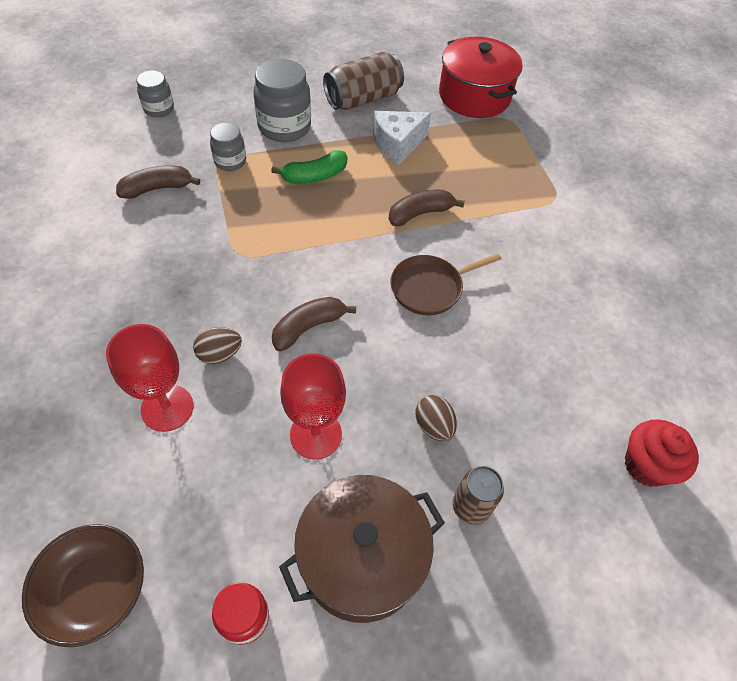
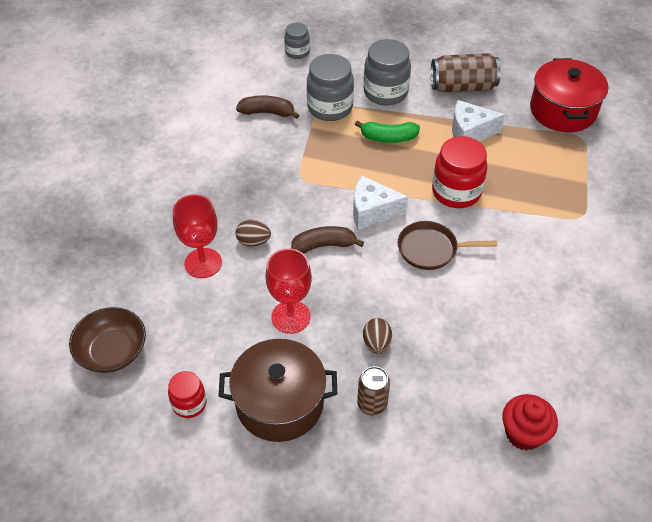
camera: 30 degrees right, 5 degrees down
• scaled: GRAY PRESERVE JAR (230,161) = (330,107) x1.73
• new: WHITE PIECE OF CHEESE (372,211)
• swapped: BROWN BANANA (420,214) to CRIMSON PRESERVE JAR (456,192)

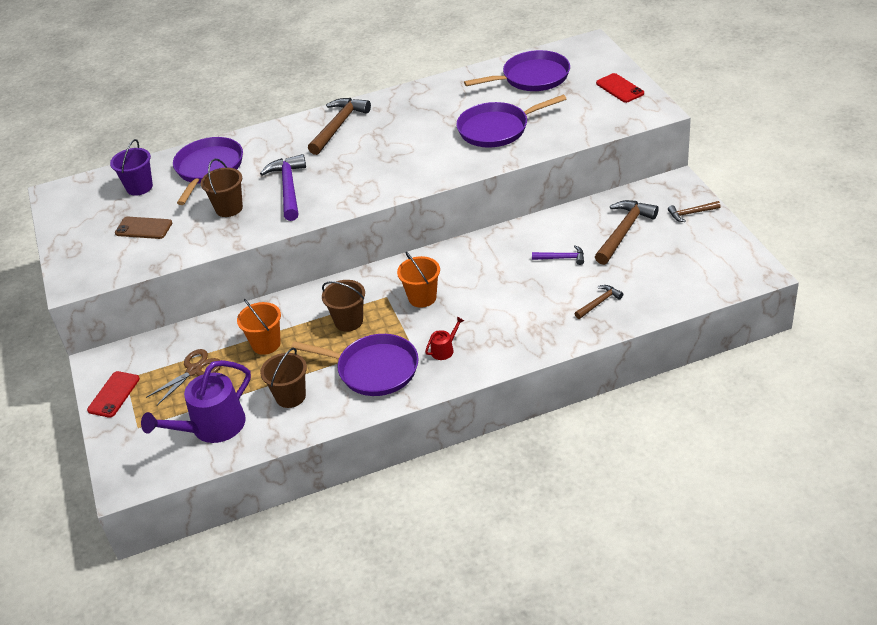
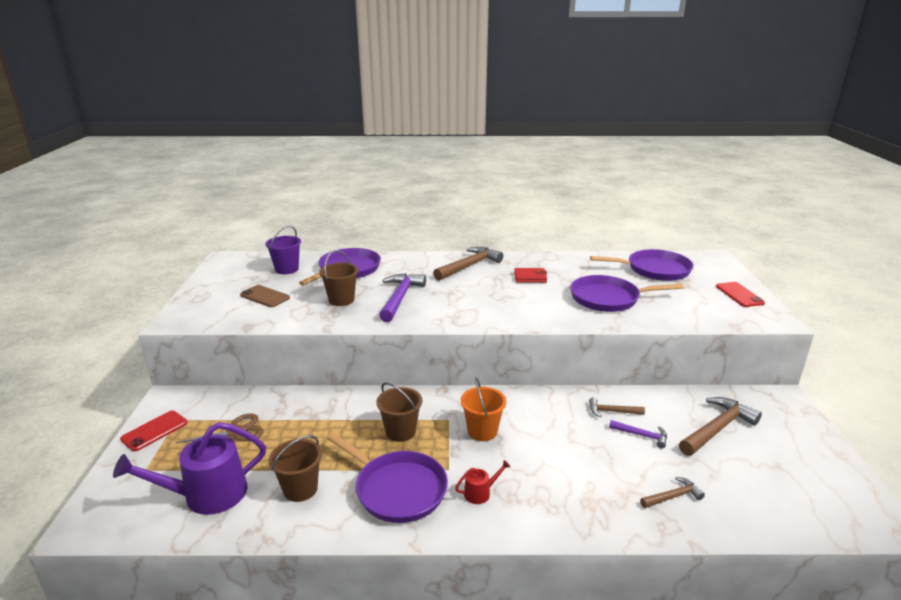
camera: 15 degrees right, 15 degrees down
• new: CRIMSON WALLET (530,277)
• shifted: BROWN CARPENTER'S HAMMER (691,213) to (612,411)
• gone: ORANGE-COLOURED SAND BUCKET (266,344)

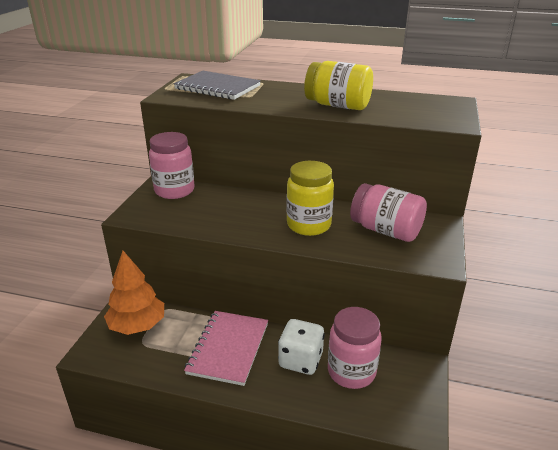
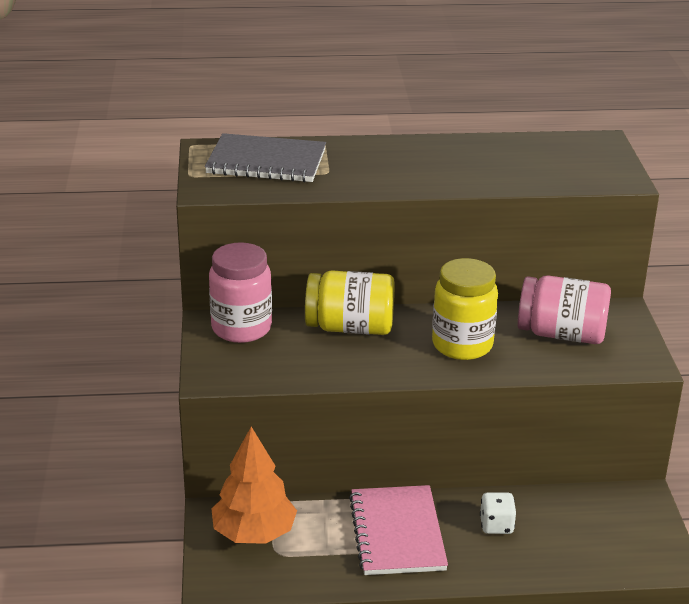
camera: 20 degrees left, 0 degrees up
• shifted: YELLOW PRESERVE JAR (338,105) to (350,328)
• scaled: WHITE GAME DIE (300,360) = (496,525) x0.63
• gone: ROSE-PINK PRESERVE JAR (351,372)

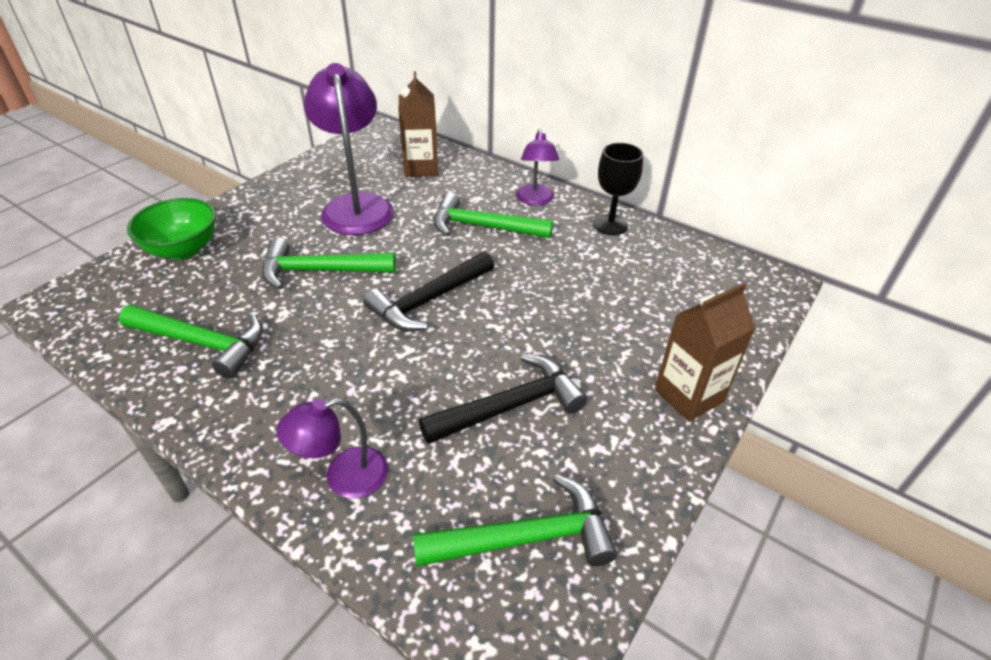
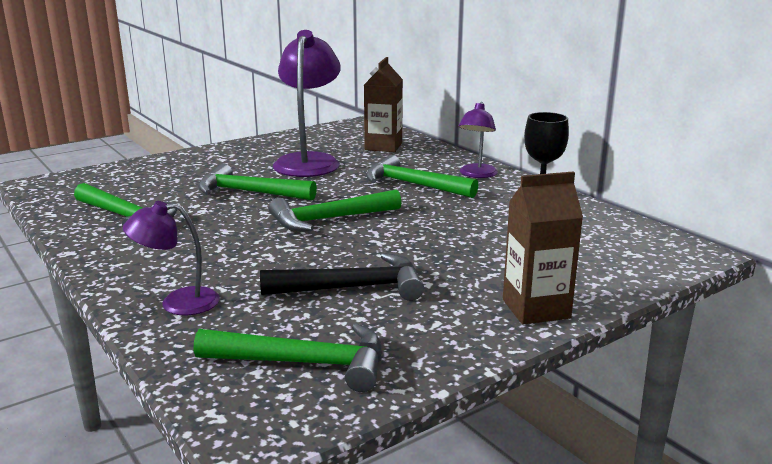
camera: 20 degrees right, 20 degrees down
• repainted: JET-BLACK CARPENTER'S HAMMER (428,301) to GREEN CARPENTER'S HAMMER (329,219)
• gone: GREEN SERVING BOWL (183,250)

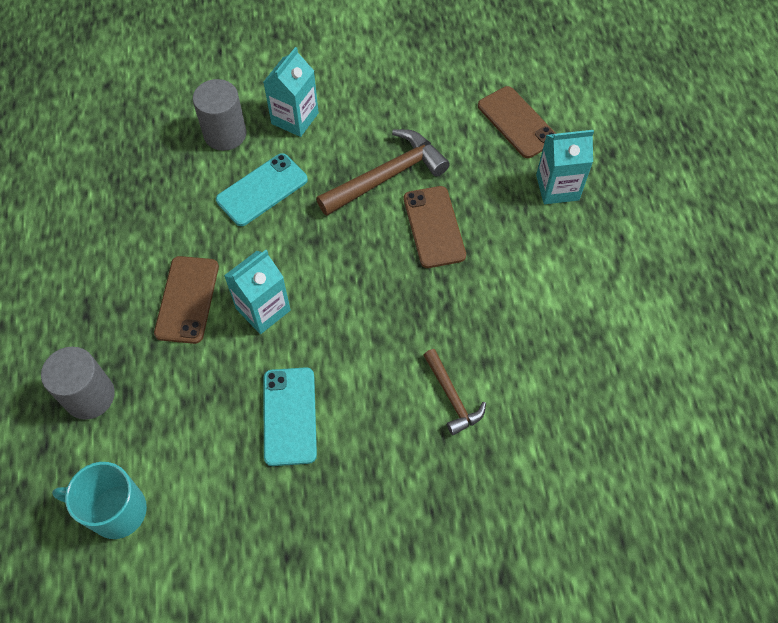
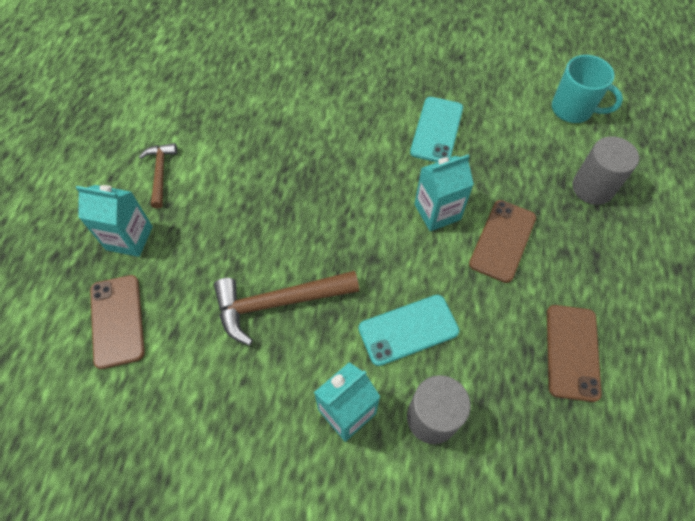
camera: 160 degrees left, 0 degrees up
• shifted: BROWN CARPENTER'S HAMMER (452,397) to (160,173)
• shifted: BROWN PHONE (434,227) to (572,352)

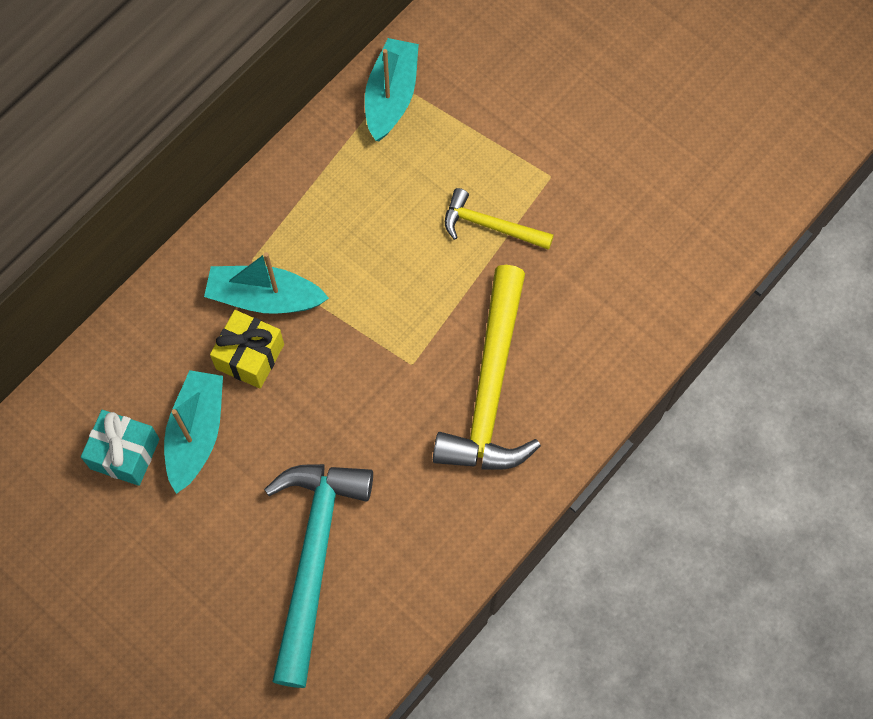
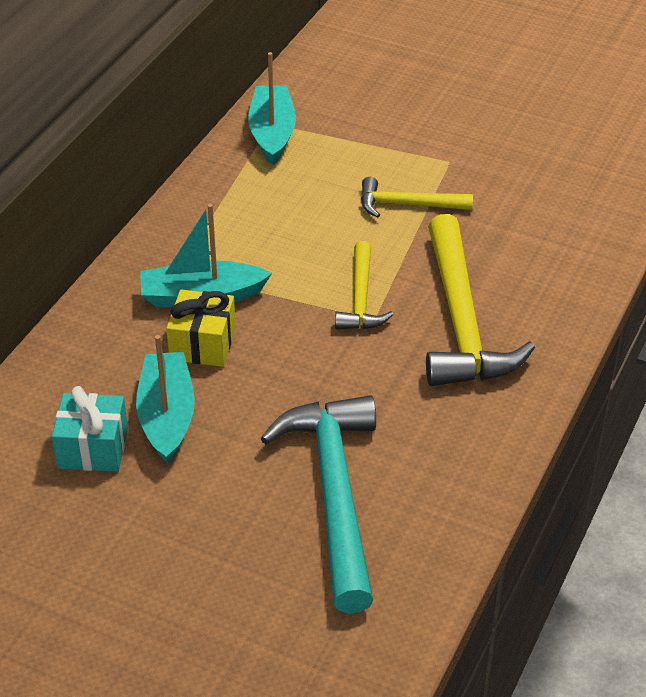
camera: 15 degrees left, 25 degrees down
• new: YELLOW CARPENTER'S HAMMER (360,298)

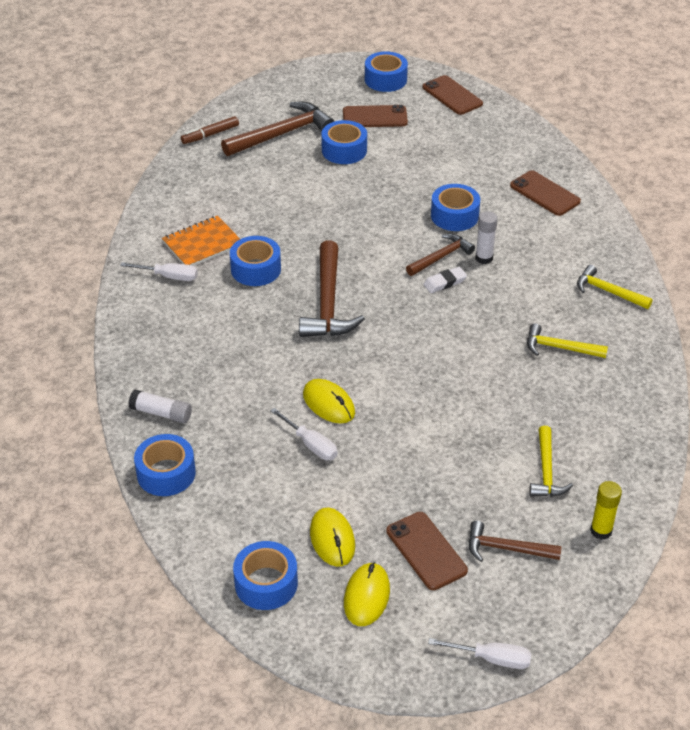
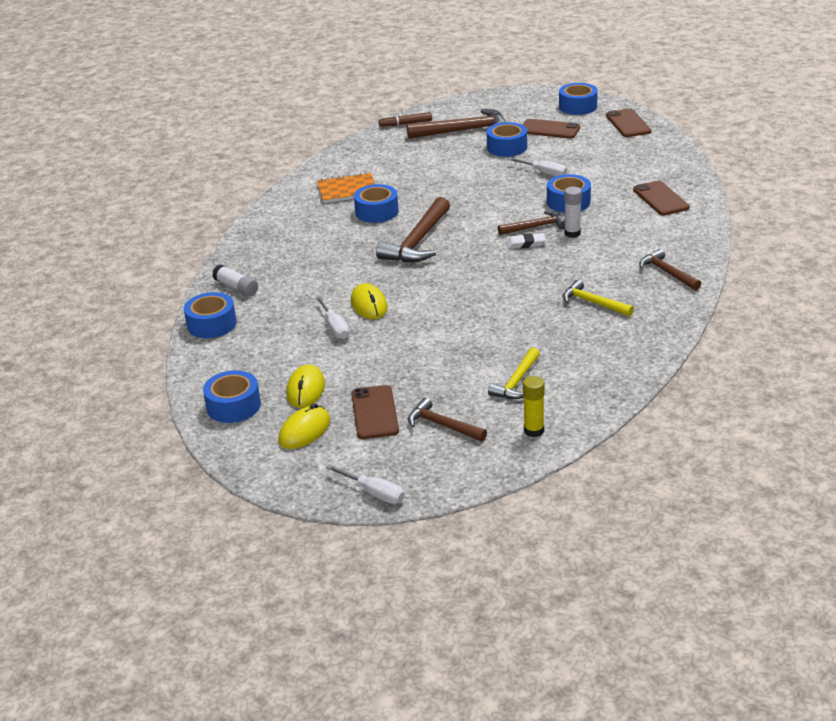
camera: 25 degrees right, 10 degrees down
• shifted: WHITE FLAT SCREWDRIVER (169,277) to (544,173)
• repainted: YELLOW CARPENTER'S HAMMER (608,292) to BROWN CARPENTER'S HAMMER (667,273)

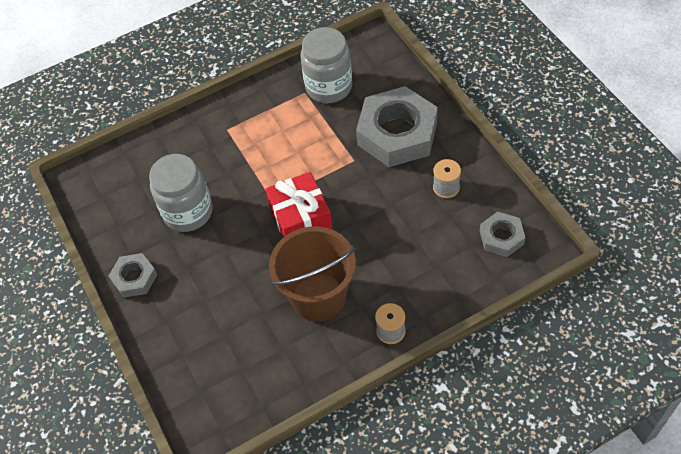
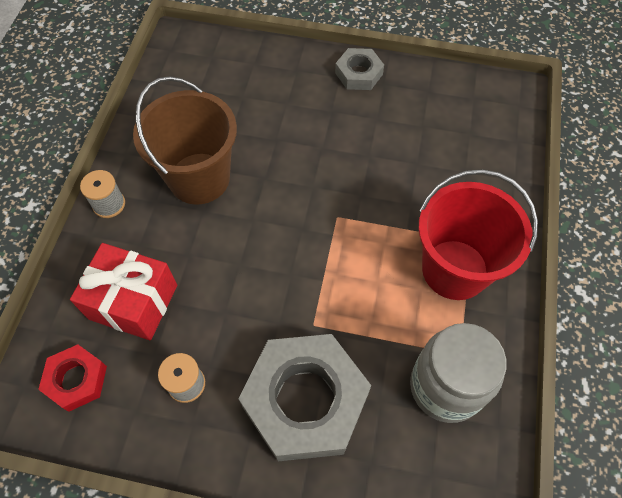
camera: 125 degrees right, 5 degrees up
• repainted: GRAY HEXAGON NUT (501,237) to CRIMSON HEXAGON NUT (76,380)
• shifted: CRIMSON WRAPPED GIFT (301,221) to (133,302)
• new: CRIMSON SAND BUCKET (455,269)
• gone: GRAY PRESERVE JAR (188,212)

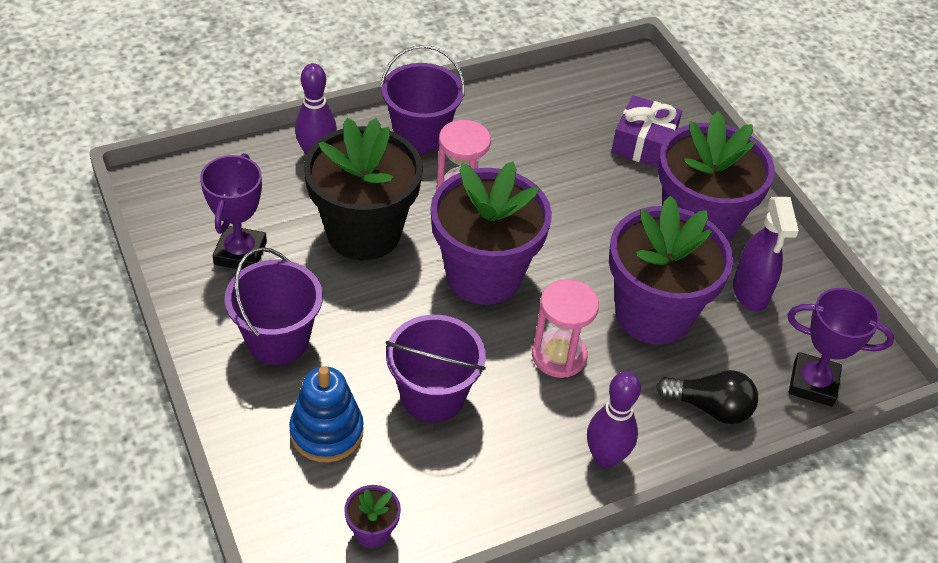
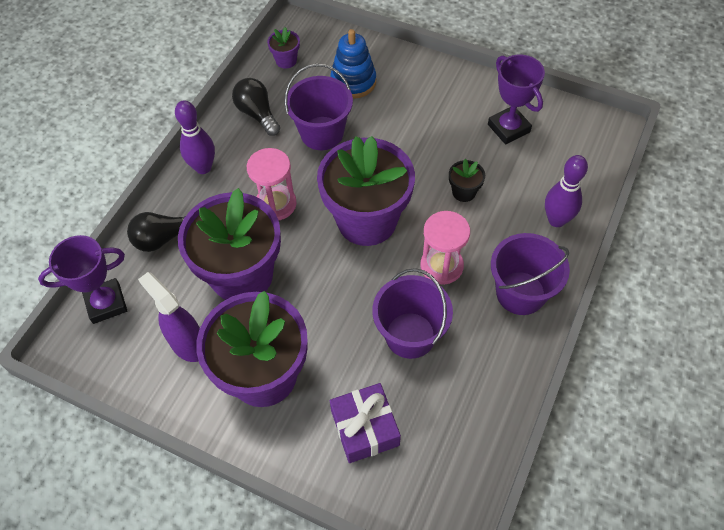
camera: 145 degrees right, 10 degrees up
• new: JET-BLACK LIGHTBULB (257,114)
• shifted: VIOLET SAND BUCKET (278,339) to (410,335)
• scaled: JET-BLACK PLANT POT (363,232) = (464,192) x0.40

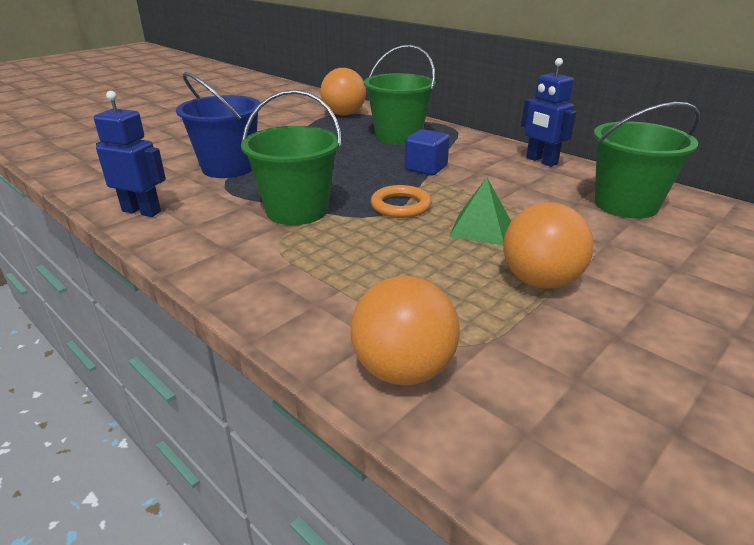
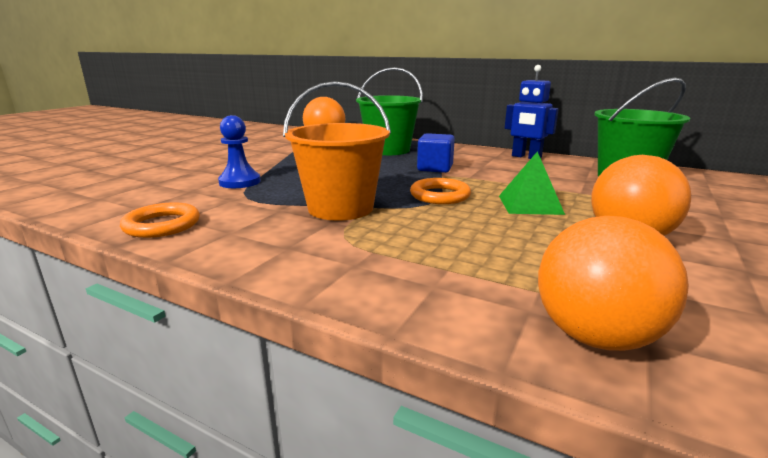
camera: 15 degrees left, 10 degrees down
• swapped: ROYAL BLUE TOY ROBOT (142,211) to ORANGE-COLOURED HOOP (162,225)
• swapped: ROYAL BLUE SAND BUCKET (228,167) to ROYAL BLUE GAME PAWN (240,182)
• repainted: GREEN SAND BUCKET (297,210) to ORANGE-COLOURED SAND BUCKET (340,208)

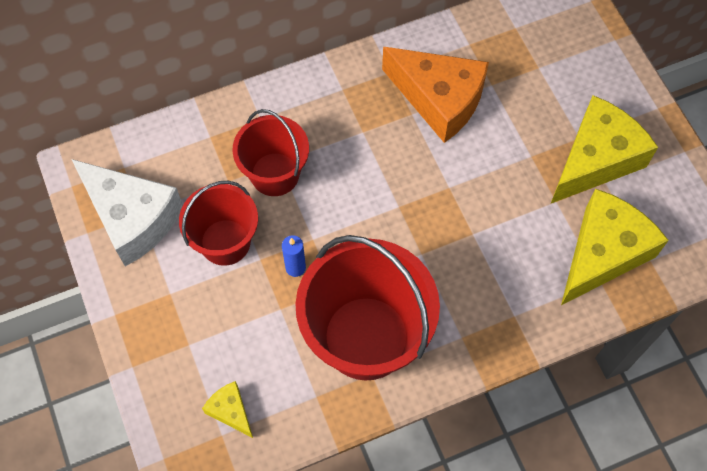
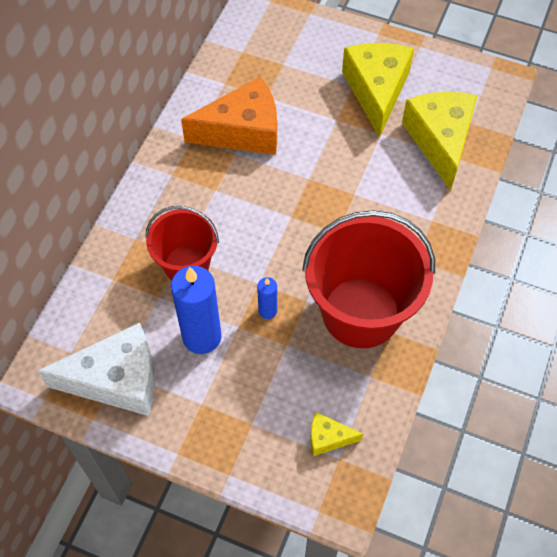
camera: 45 degrees left, 5 degrees down
• swapped: CRIMSON SAND BUCKET (225,242) to ROYAL BLUE WAX CANDLE (202,337)

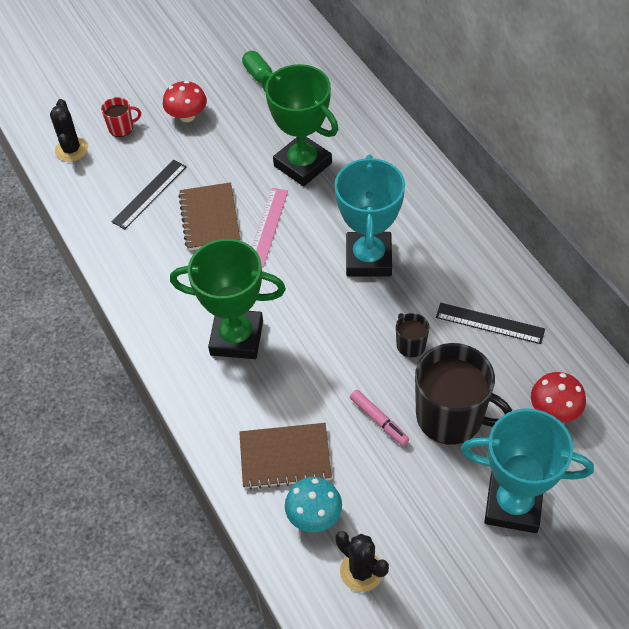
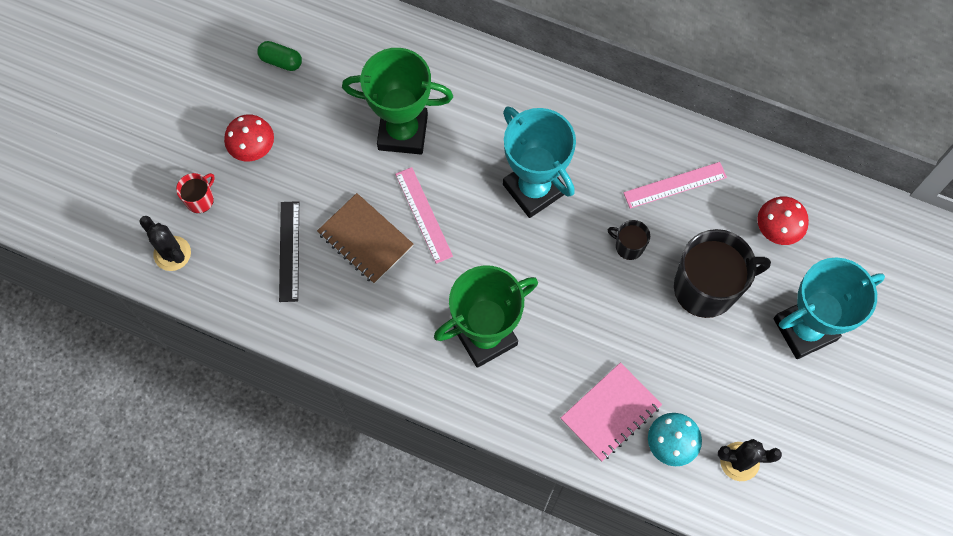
camera: 40 degrees left, 15 degrees up
• repainted: BROWN EXERCISE BOOK (285,457) to ROSE-PINK EXERCISE BOOK (610,412)
• repainted: JET-BLACK RULER (490,323) to ROSE-PINK RULER (675,185)
• gone: ROSE-PINK MARKER (379,420)

